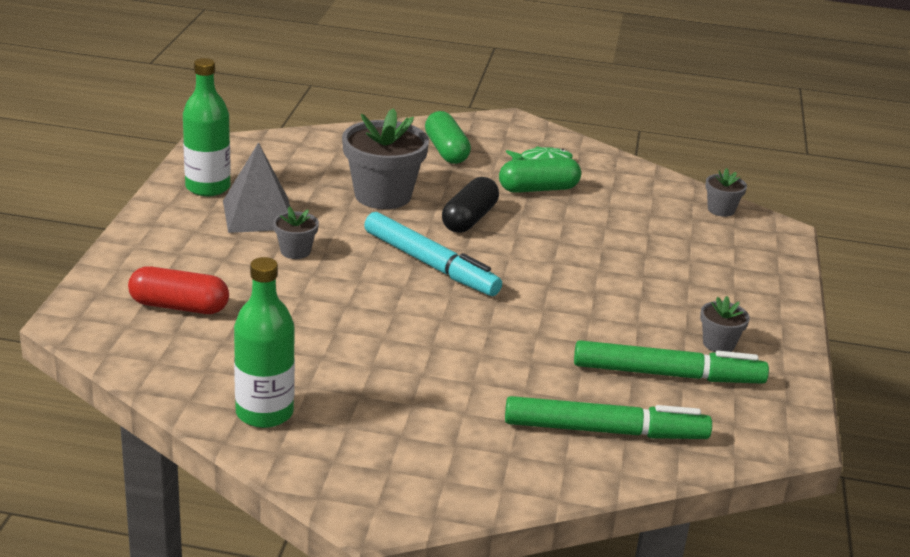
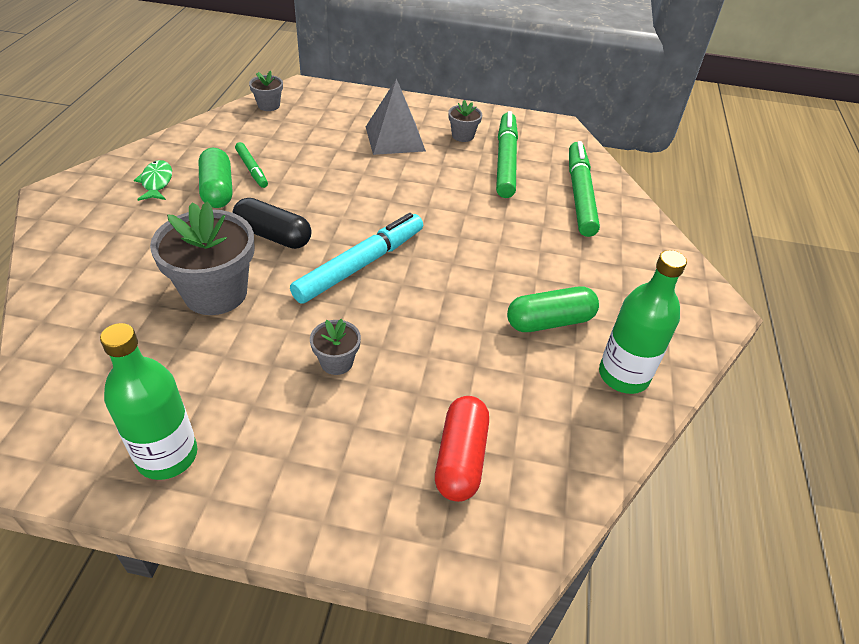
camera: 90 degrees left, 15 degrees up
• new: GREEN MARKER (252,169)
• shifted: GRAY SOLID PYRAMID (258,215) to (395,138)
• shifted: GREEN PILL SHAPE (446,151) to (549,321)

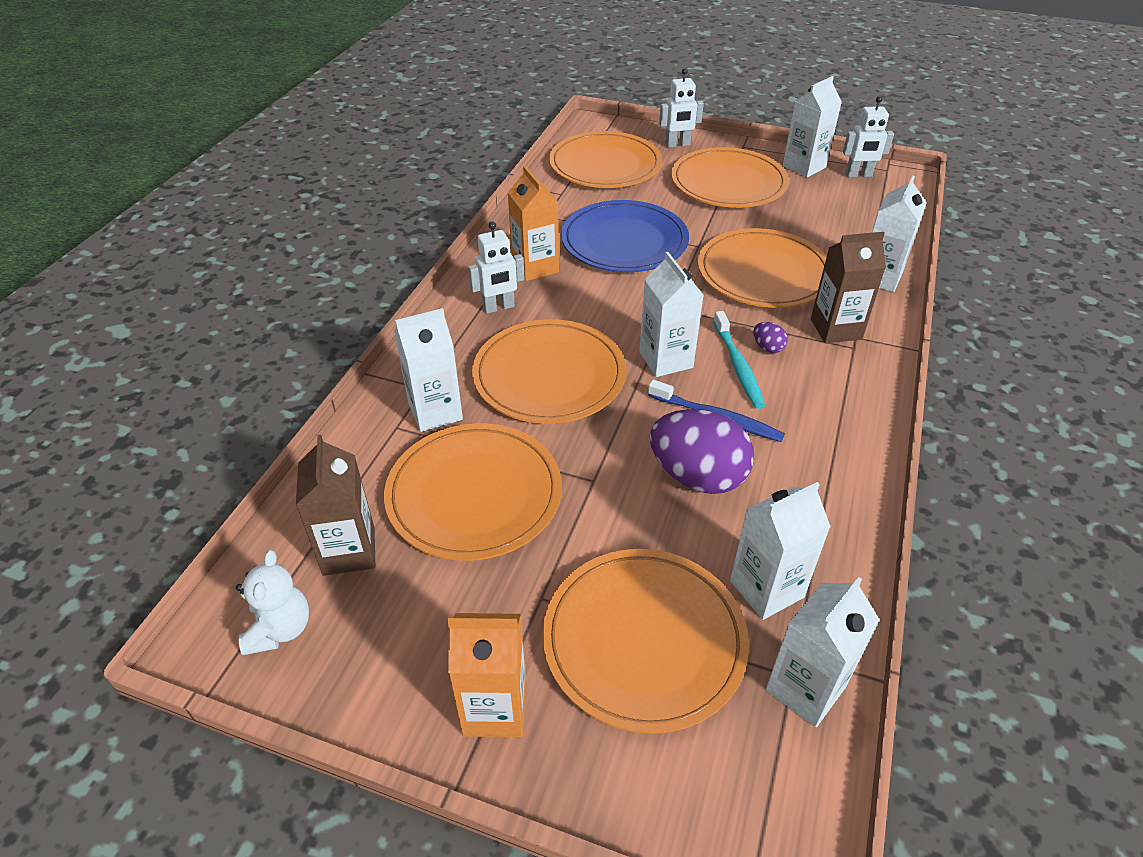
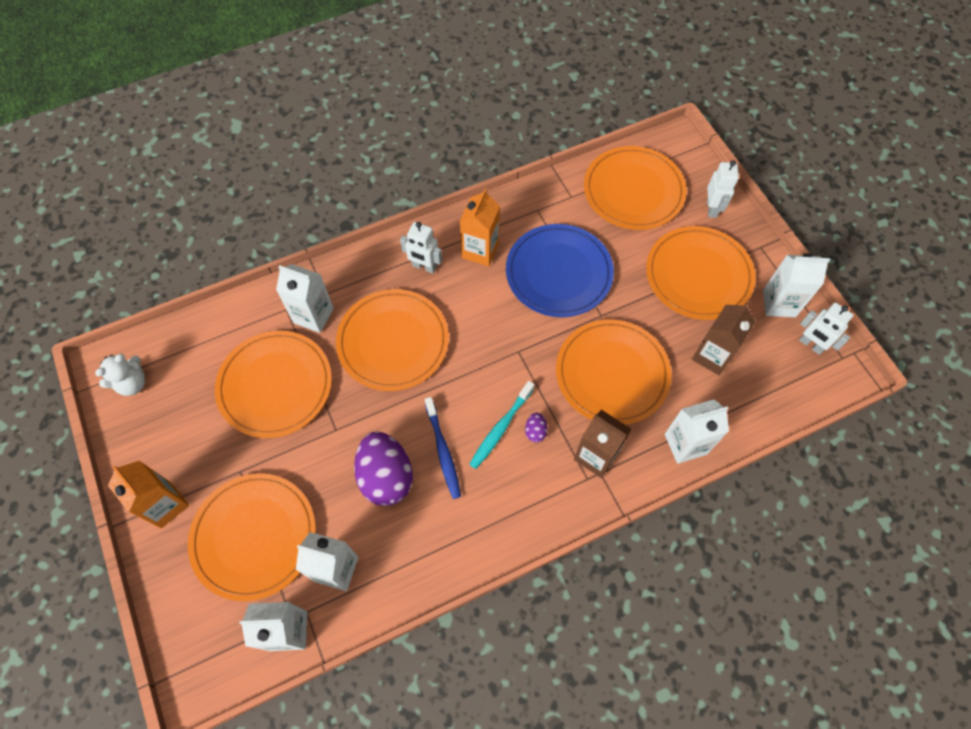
camera: 45 degrees right, 20 degrees up
• shifted: BROWN JUICE CARTON (349,551) to (712,356)
• rotated: WHITE TOY ROBOT (677,145) = (712,208) 120 degrees counterclockwise
• gone: WHITE JUICE CARTON (666,360)

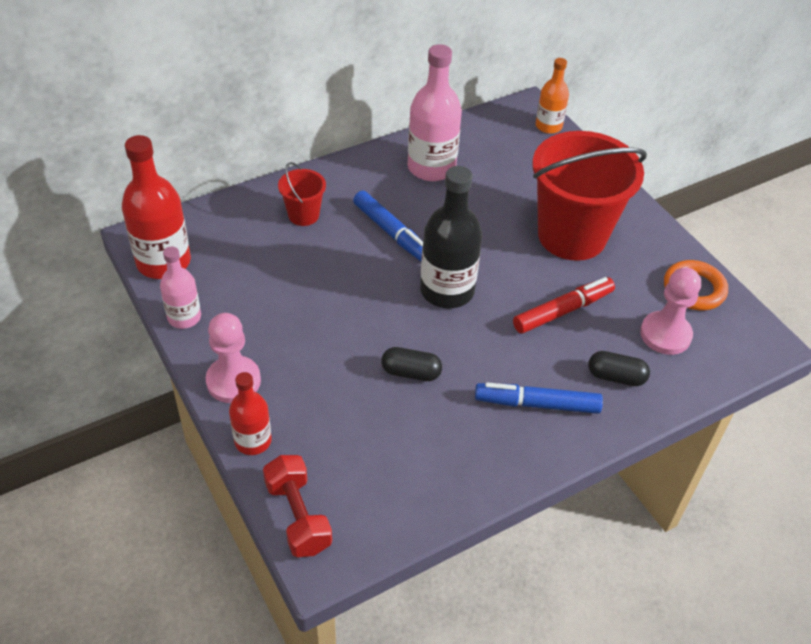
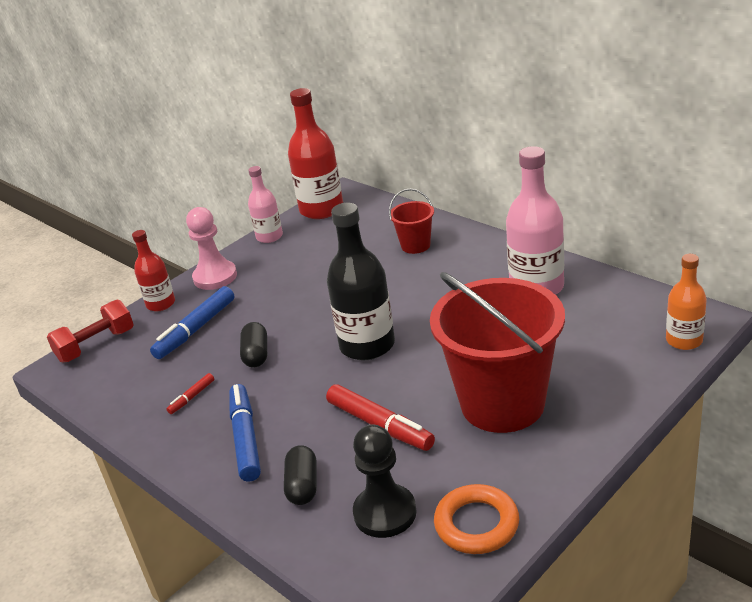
camera: 80 degrees right, 15 degrees down
• shifted: ROYAL BLUE MARKER (391,233) to (195,329)
• new: CRIMSON MARKER (192,397)
• repainted: ROSE-PINK GAME PAWN (665,334) to JET-BLACK GAME PAWN (385,513)

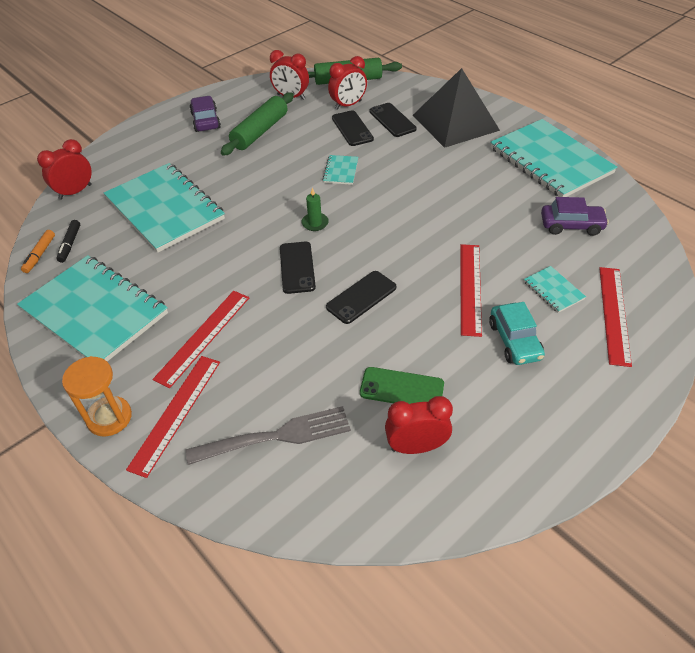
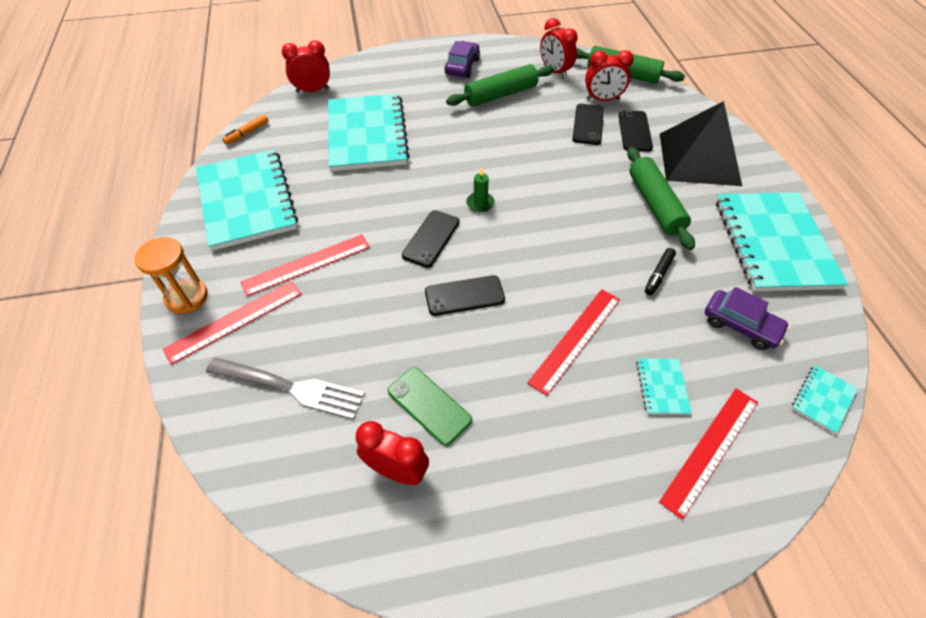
camera: 30 degrees right, 5 degrees up
• new: GREEN ROLLING PIN (655,204)
• shifted: JET-BLACK MARKER (70,244) to (658,274)
• shifted: TEAL EXERCISE BOOK (340,171) to (822,399)
• gone: TEAL AUTOMOBILE (514,341)

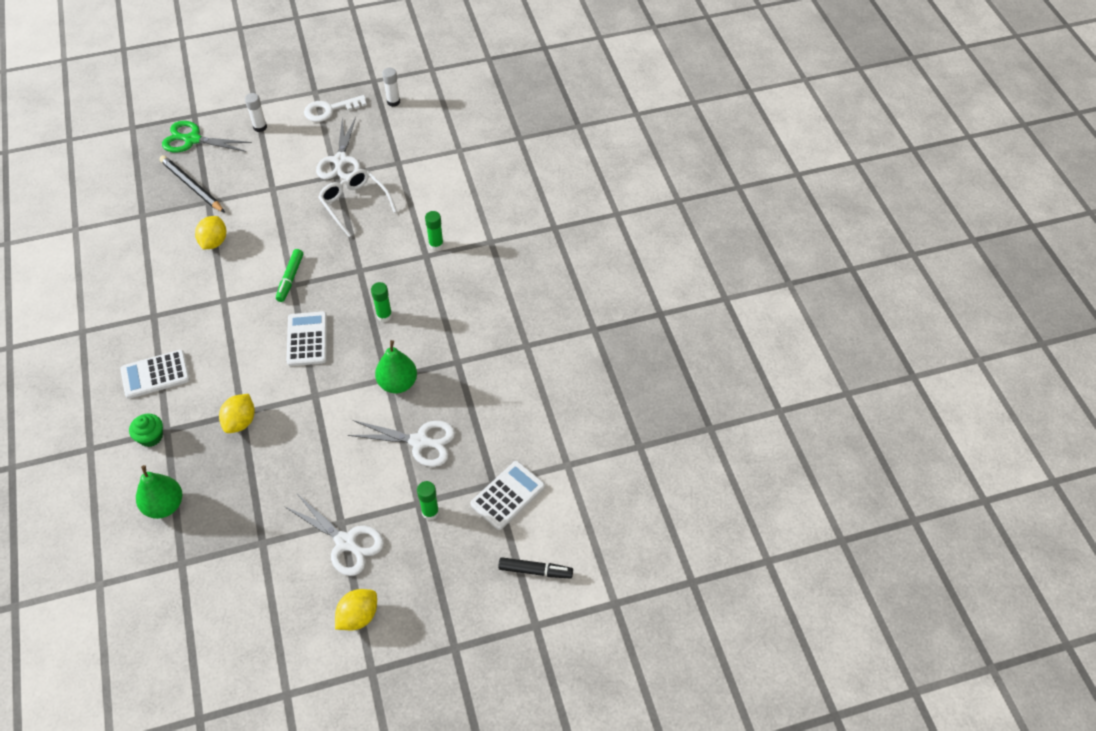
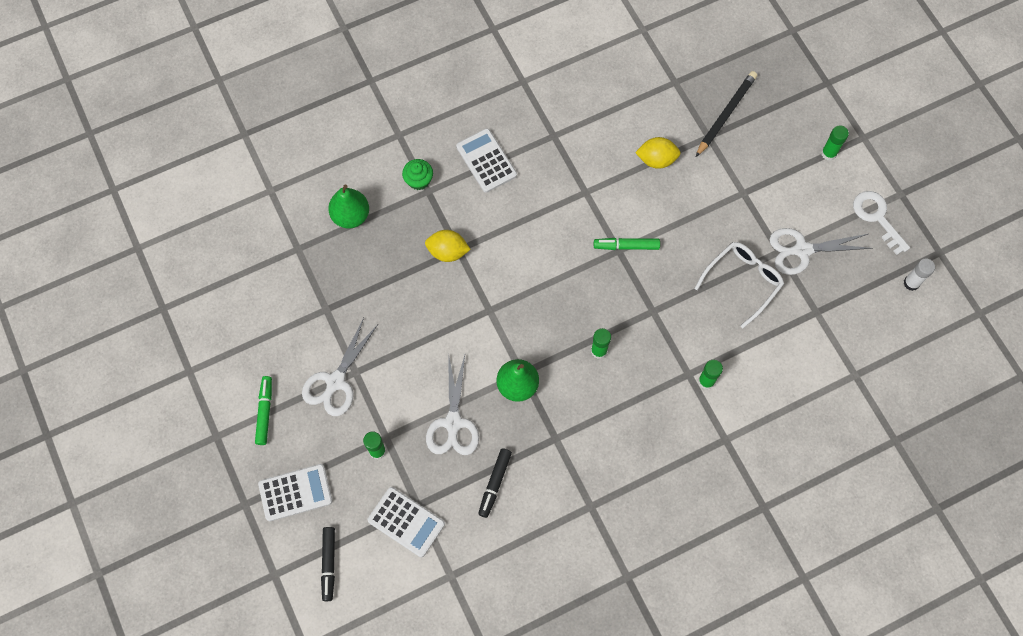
camera: 80 degrees right, 15 degrees up
• swapped: YELLOW LEMON (358,616) to GREEN MARKER (265,412)
• shifted: WHITE POCKET CALCULATOR (307,339) to (295,493)
• new: JET-BLACK MARKER (494,484)
• repainted: WHITE GLUE (260,127) to GREEN GLUE (828,153)
• gone: GREEN SHEARS (192,139)

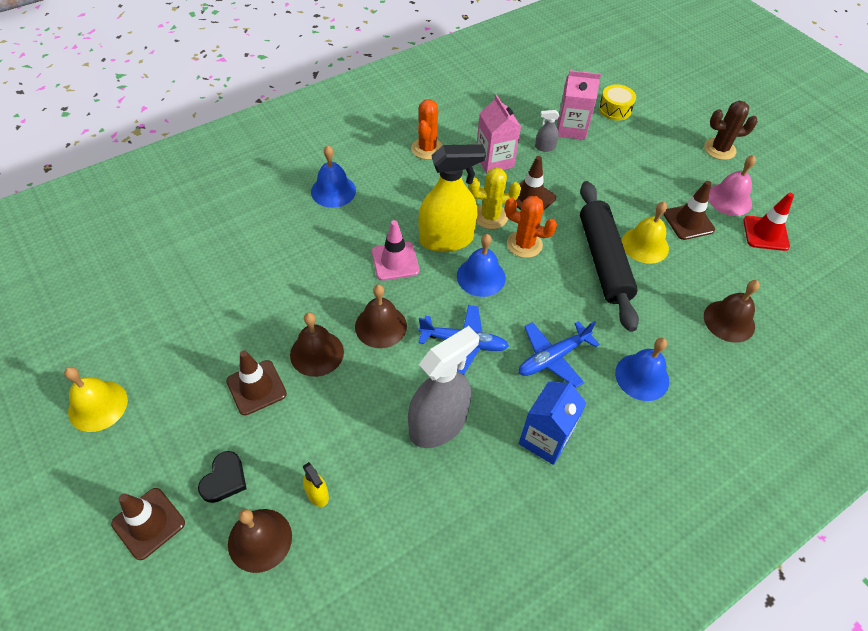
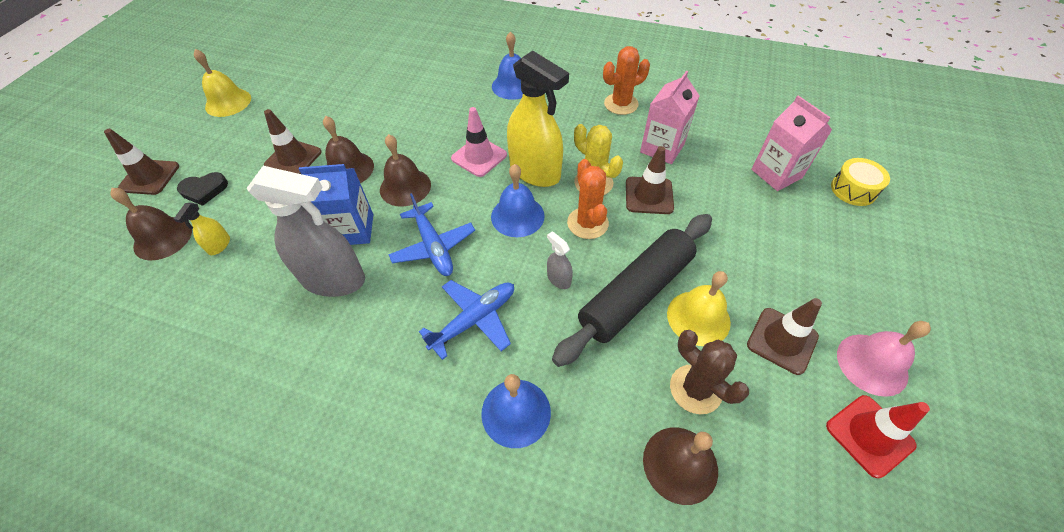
camera: 55 degrees right, 0 degrees up
• shifted: ROYAL BLUE JUICE CARTON (545,439) to (352,230)
• rotated: ROYAL BLUE AEROPLANE (553,357) = (474,320) 120 degrees clockwise
• shifted: GRAY SPRAY CLEANER (545,147) to (559,279)
• shifted: BROWN SAGUARO CACTUS (719,149) to (695,389)

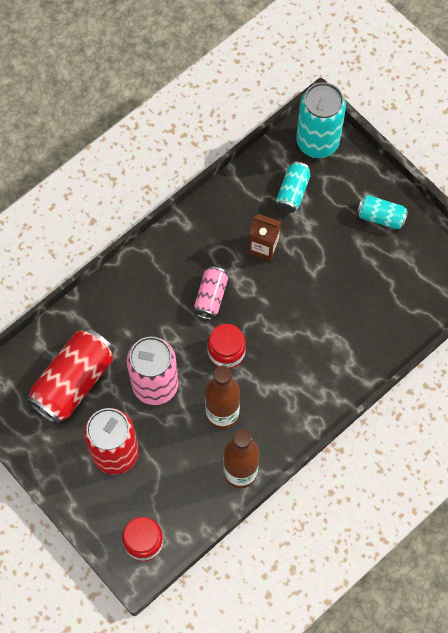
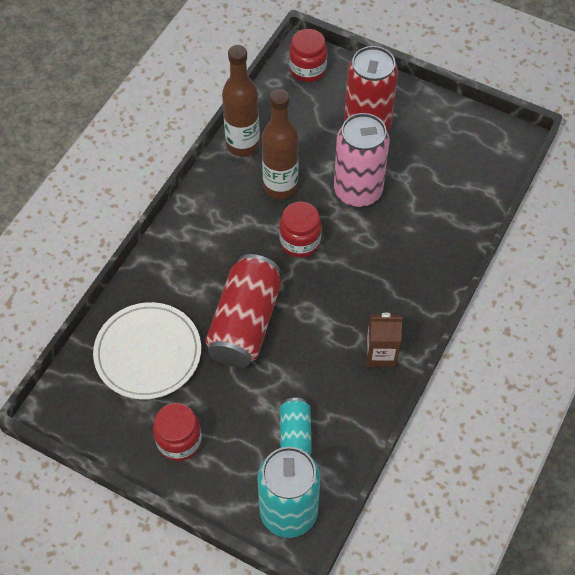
camera: 160 degrees right, 10 degrees down
• new: WHITE FLAT DISH (148,353)
• swapped: TEAL SODA CAN (381,217) to CRIMSON PRESERVE JAR (179,441)
• shifted: CRIMSON SODA CAN (73,382) to (245,323)
• shifted: BROWN JUICE CARTON (263,247) to (381,354)
• gone: ROSE-PINK SODA CAN (211,297)

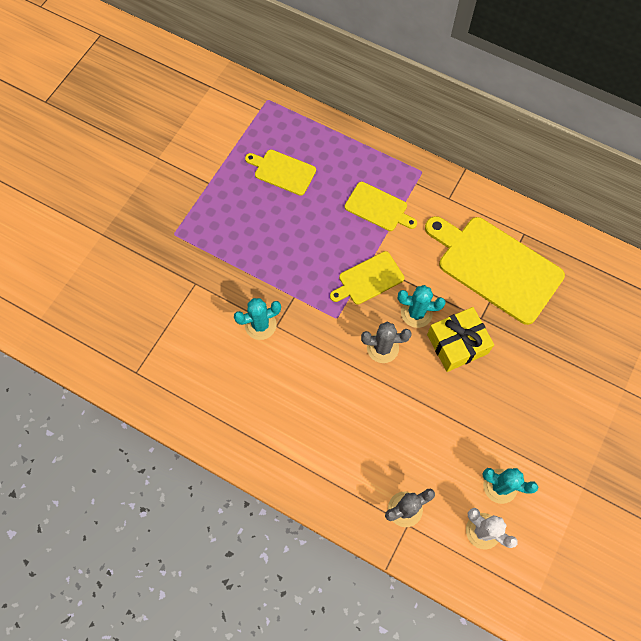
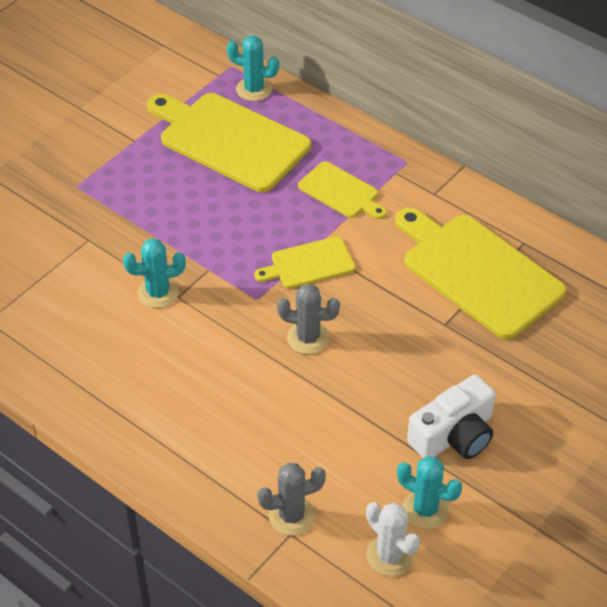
camera: 10 degrees right, 20 degrees down
• scaled: YELLOW CHOPPING BOARD (282,171) = (229,140) x1.91
• shifted: TEAL SAGUARO CACTUS (416,313) to (254,89)
• new: WHITE PHOTO CAMERA (454,435)
• gone: YELLOW WRAPPED GIFT (457,344)

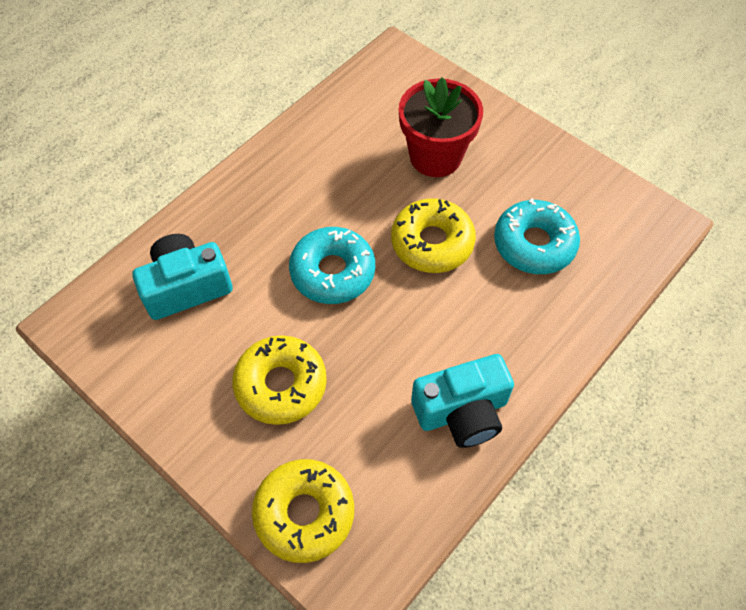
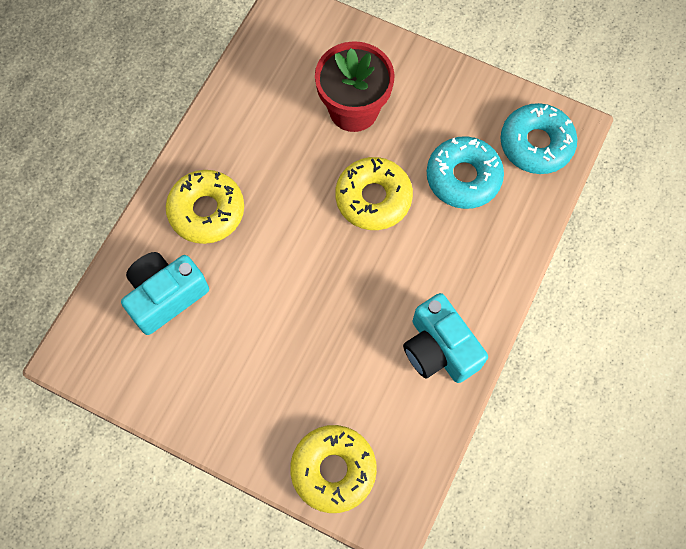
camera: 15 degrees left, 10 degrees up
• shifted: YELLOW GLAZED DONUT (281,385) to (206,211)
• rotated: TEAL PHOTO CAMERA (462,412) = (439,349) 90 degrees clockwise
• shifted: TEAL GLAZED DONUT (332,272) to (536,144)

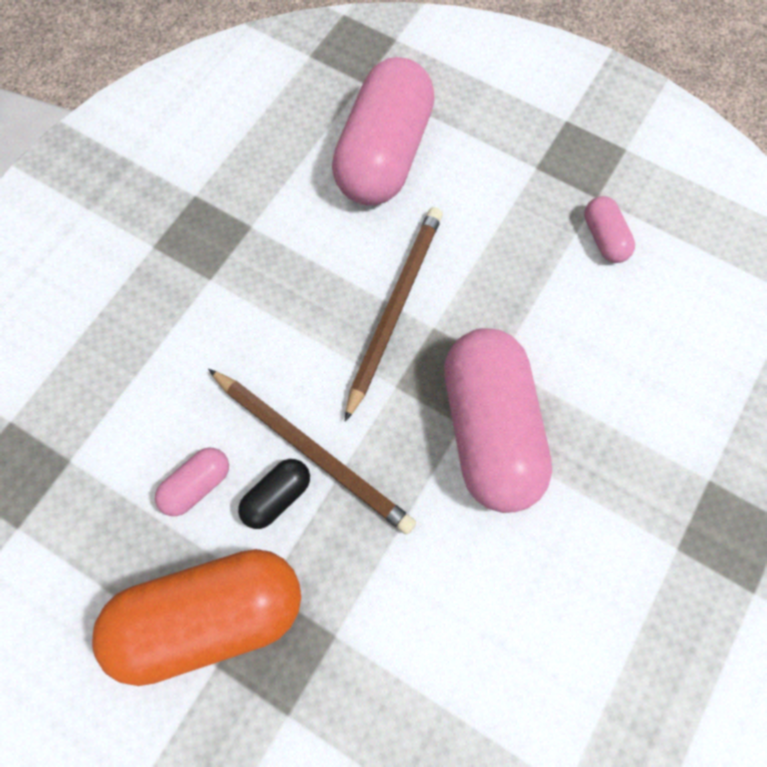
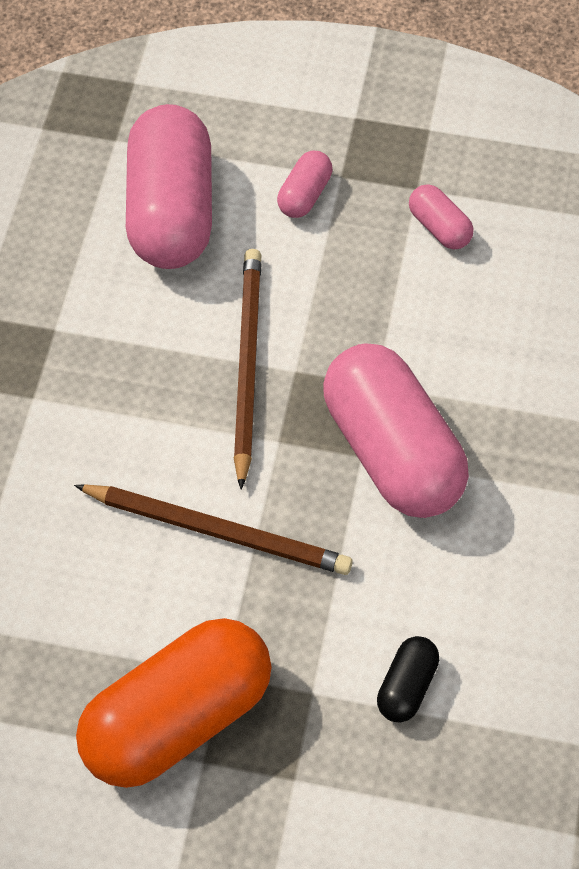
camera: 20 degrees left, 10 degrees down
• shifted: ROSE-PINK PILL SHAPE (197,485) to (304,195)
• shifted: JET-BLACK PILL SHAPE (277,497) to (406,686)

